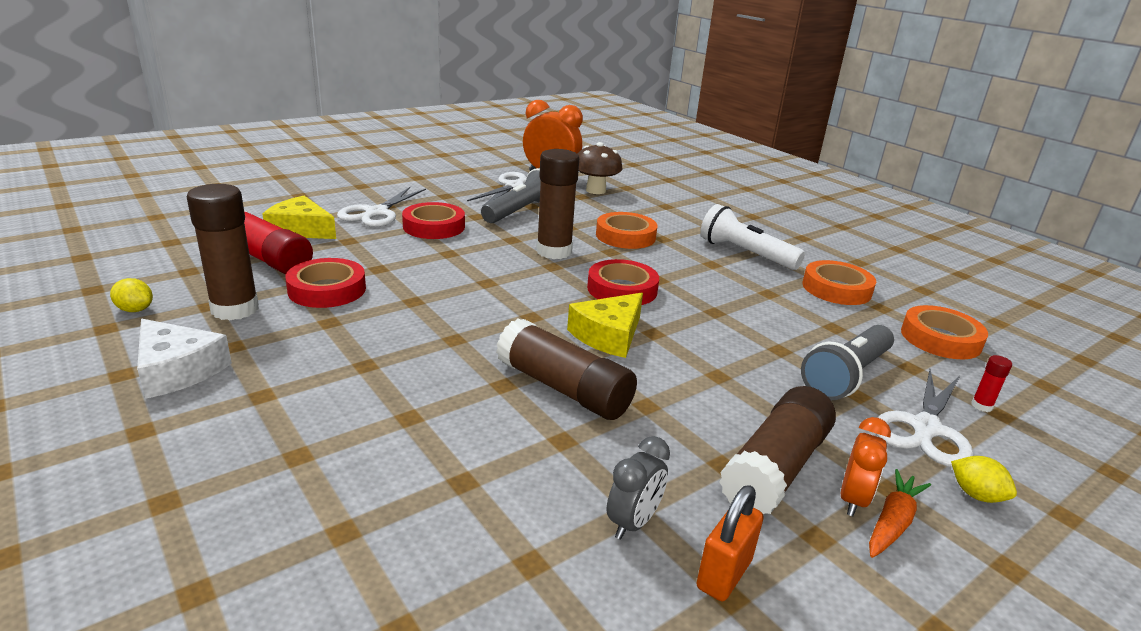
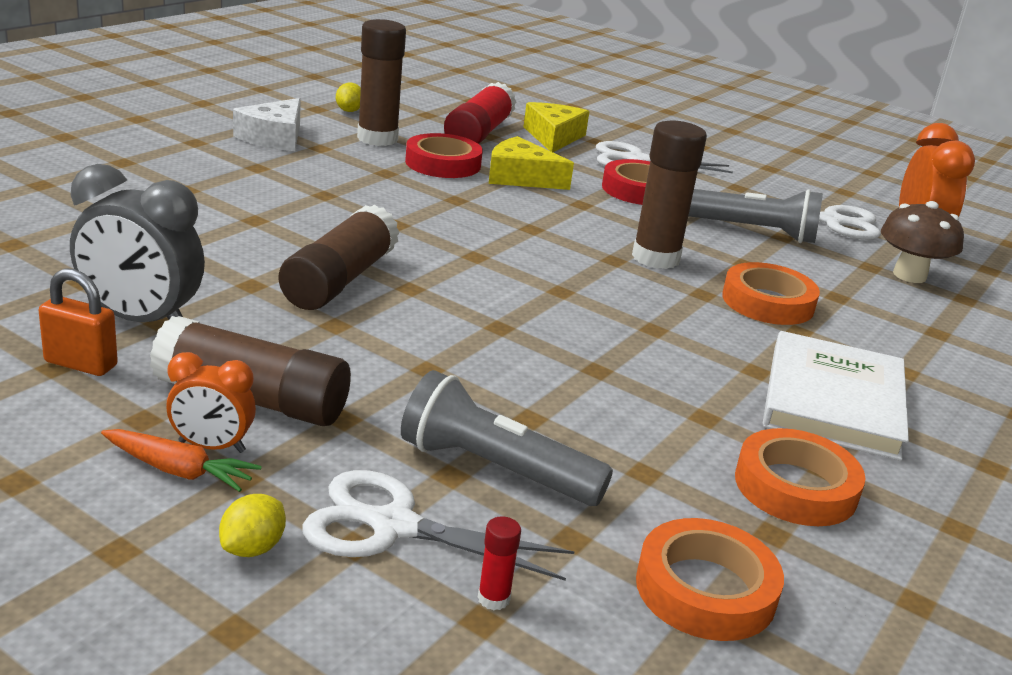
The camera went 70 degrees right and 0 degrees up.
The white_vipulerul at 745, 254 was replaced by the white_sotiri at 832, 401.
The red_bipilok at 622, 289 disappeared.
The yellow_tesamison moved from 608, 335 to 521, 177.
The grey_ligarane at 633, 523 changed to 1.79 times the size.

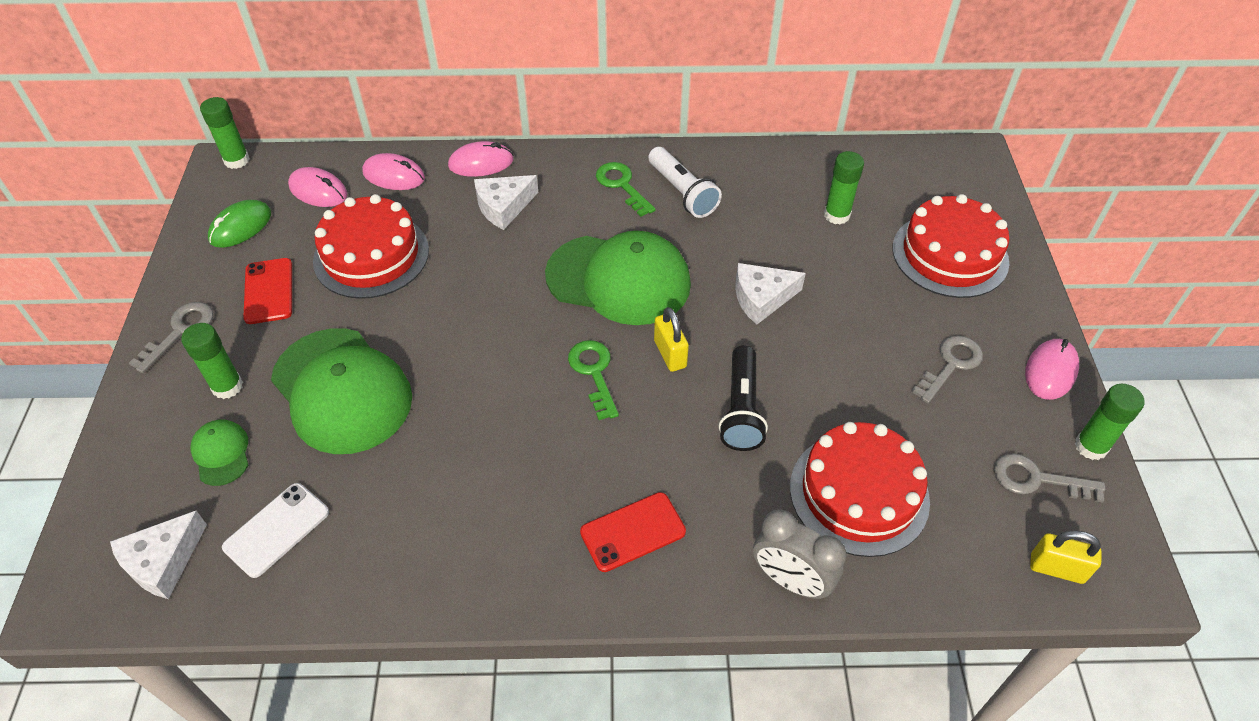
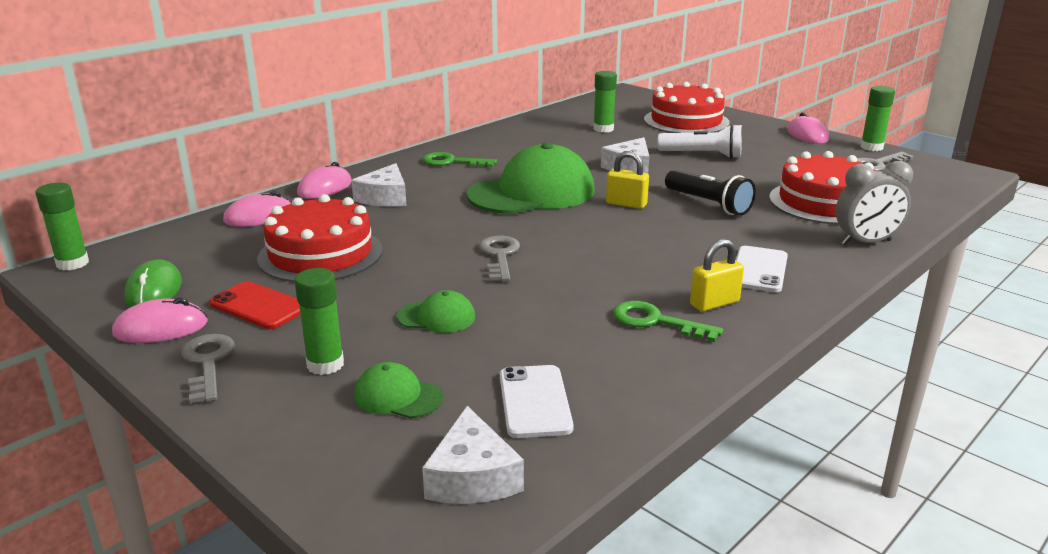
The camera went 45 degrees left and 25 degrees down.
The white_vipulerul moved from 682, 192 to 702, 155.
The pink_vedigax moved from 318, 191 to 161, 328.
The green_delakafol at 342, 390 changed to 0.44 times the size.
The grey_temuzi moved from 950, 365 to 499, 256.
The green_temuzi moved from 594, 373 to 655, 321.
The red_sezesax at 633, 532 became the white_sezesax at 759, 270.
The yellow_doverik moved from 1056, 568 to 714, 303.

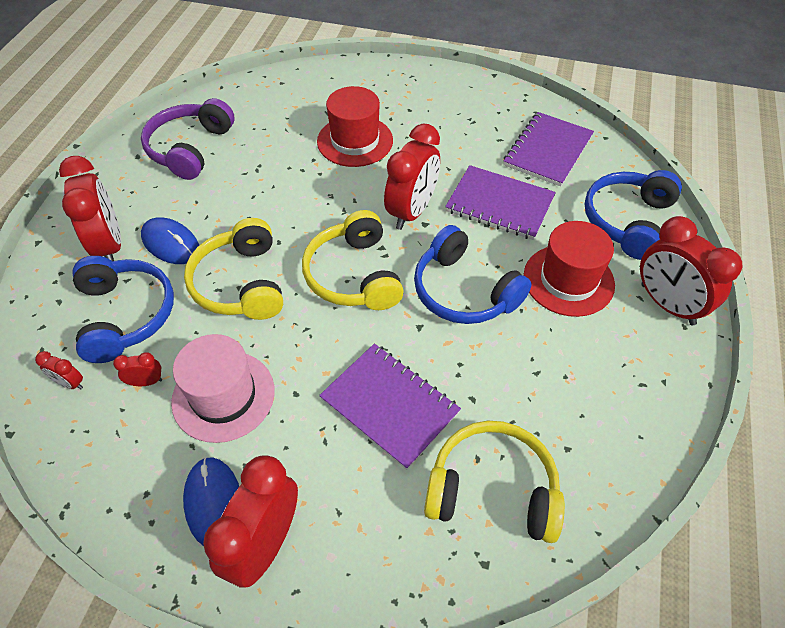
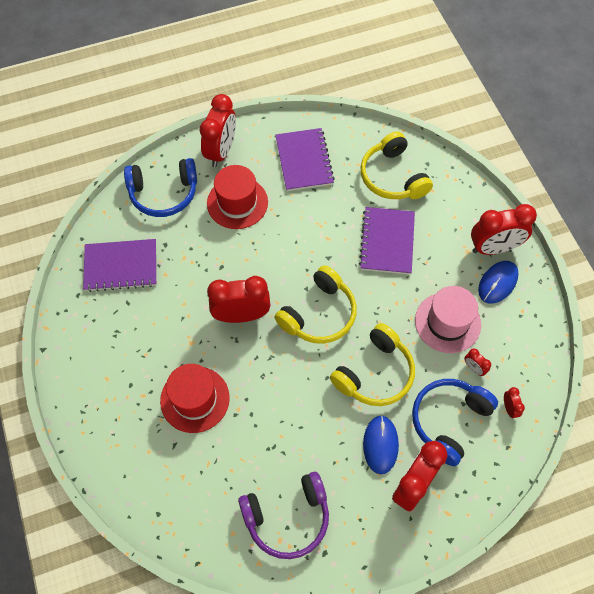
The camera went 125 degrees left and 10 degrees up.
The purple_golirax moved from 499, 204 to 304, 161.
The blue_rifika at 464, 291 disappeared.

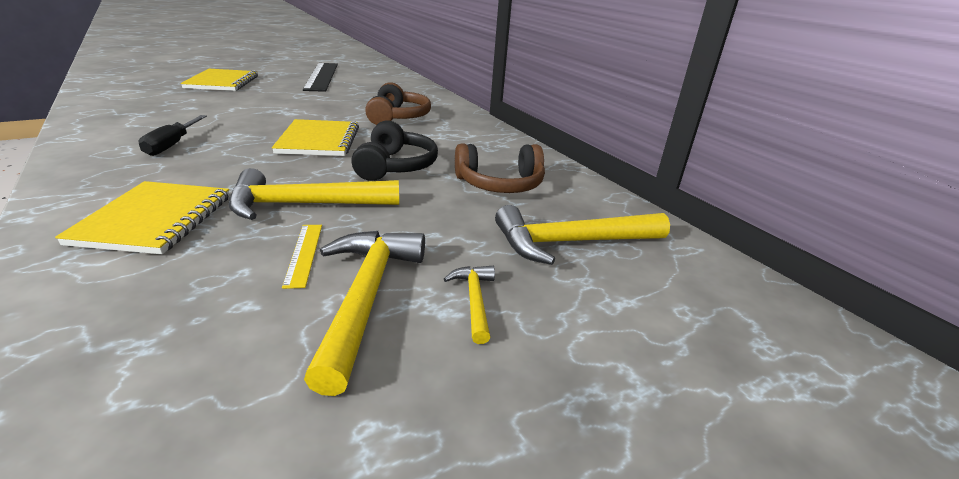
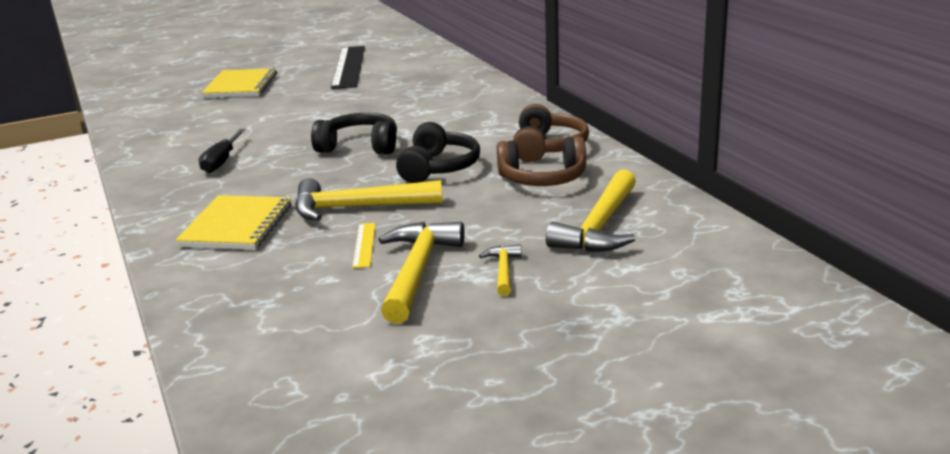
The camera went 10 degrees right and 5 degrees down.
The brown_rifika moved from 398, 117 to 547, 147.
The yellow_golirax at 319, 140 was replaced by the black_rifika at 359, 146.
The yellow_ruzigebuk at 572, 242 turned 60 degrees counterclockwise.

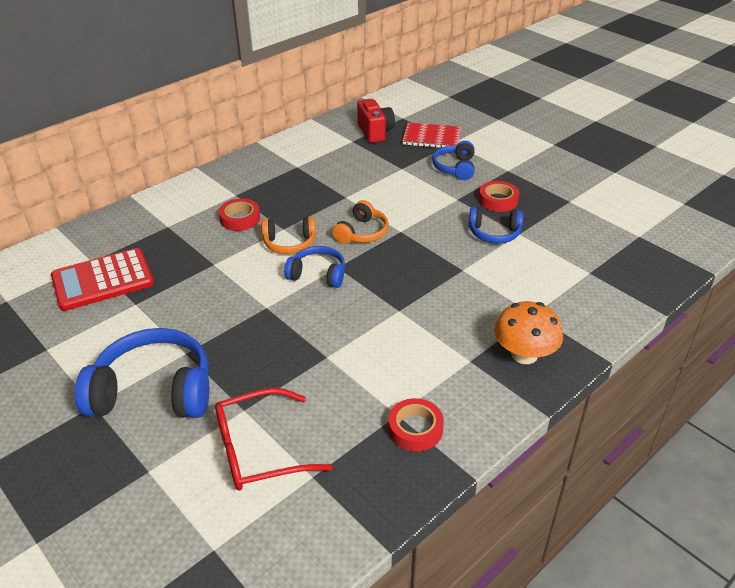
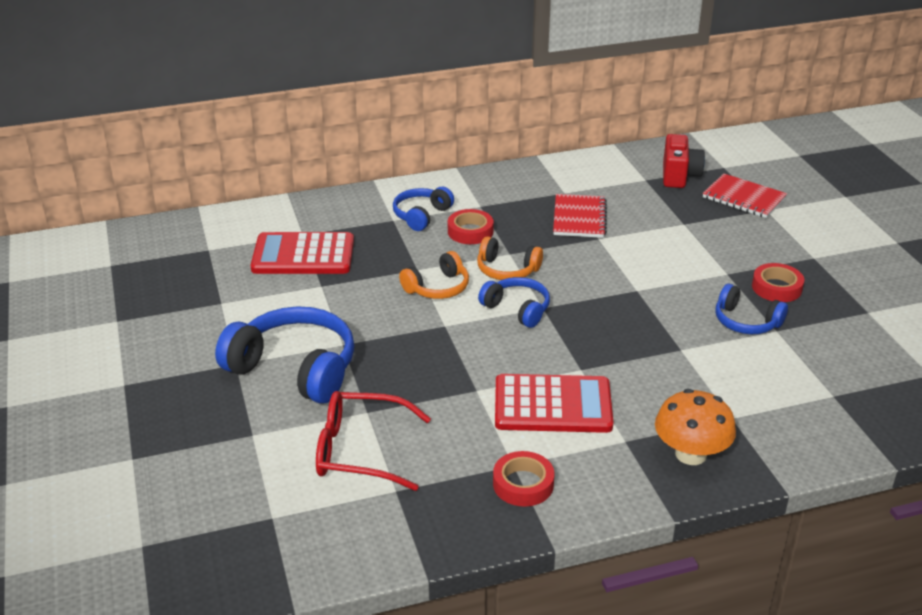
The camera went 25 degrees right and 5 degrees down.
The blue_rifika moved from 455, 168 to 421, 215.
The orange_rifika moved from 362, 233 to 437, 288.
The red_golirax at 579, 218 appeared.
The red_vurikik at 552, 405 appeared.

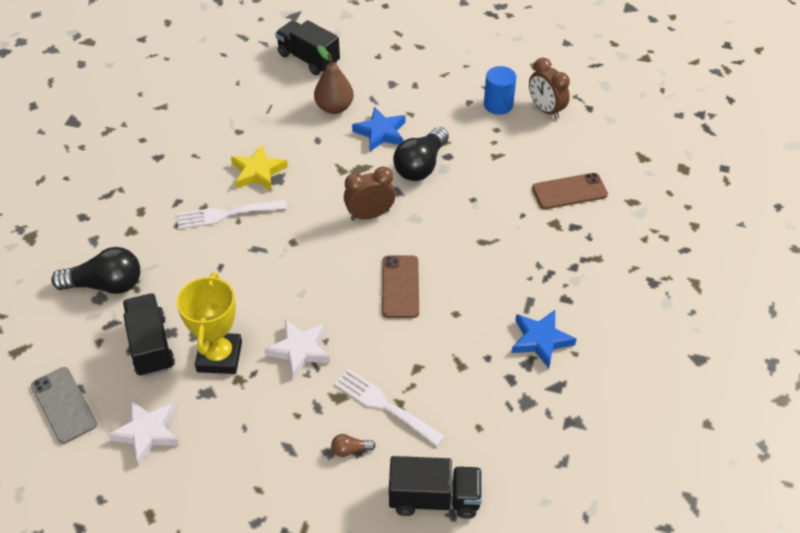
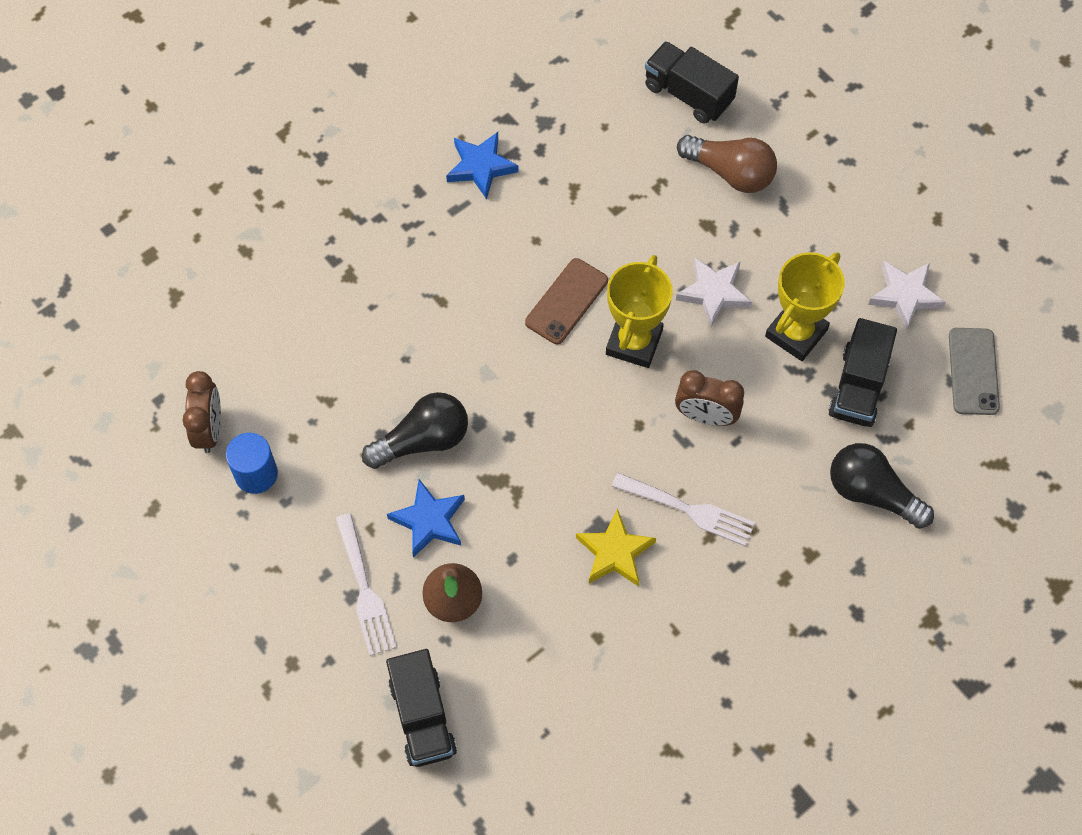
The camera went 145 degrees left and 15 degrees up.
The brown_ligarane moved from 370, 215 to 705, 416.
The brown_sezesax at 569, 191 disappeared.
The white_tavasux moved from 385, 406 to 364, 589.
The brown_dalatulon at 350, 450 changed to 2.30 times the size.
The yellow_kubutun at 634, 342 appeared.

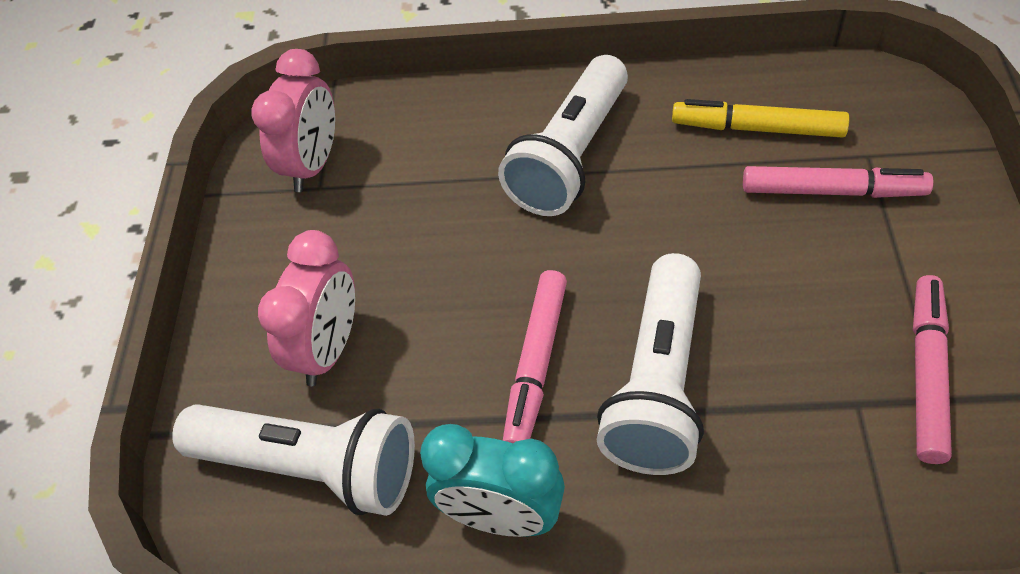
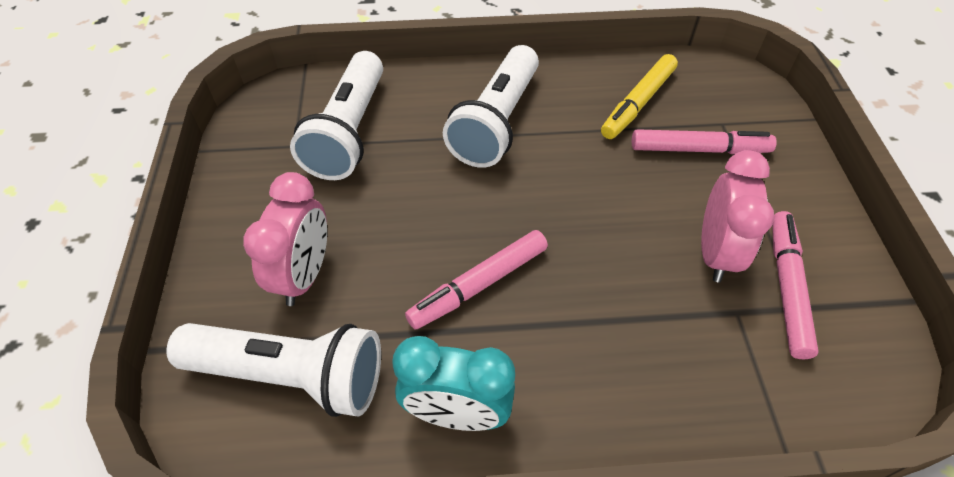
The camera went 10 degrees left and 0 degrees up.
The pink_ligarane moved from 313, 165 to 715, 253.
The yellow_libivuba at 757, 128 turned 60 degrees counterclockwise.
The white_vipulerul moved from 658, 384 to 349, 132.
The pink_libivuba at 536, 364 turned 45 degrees clockwise.

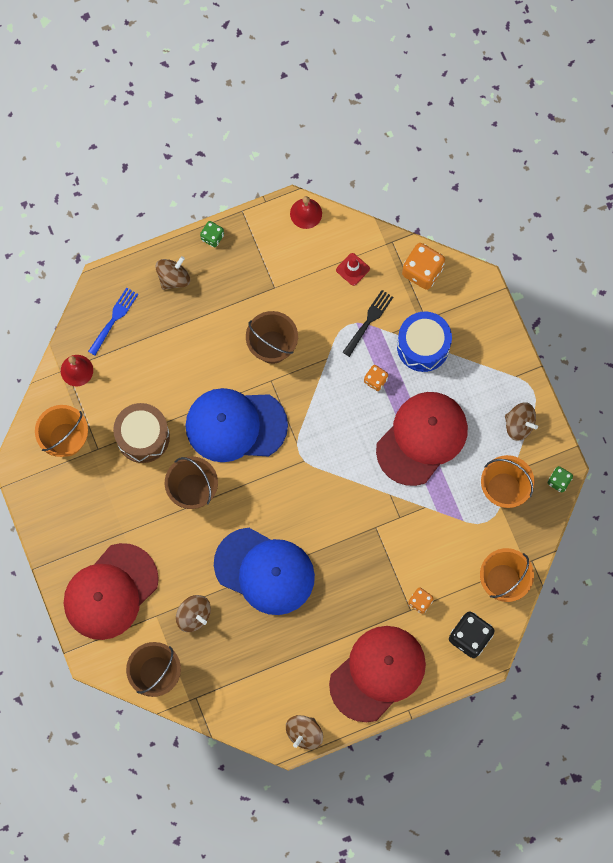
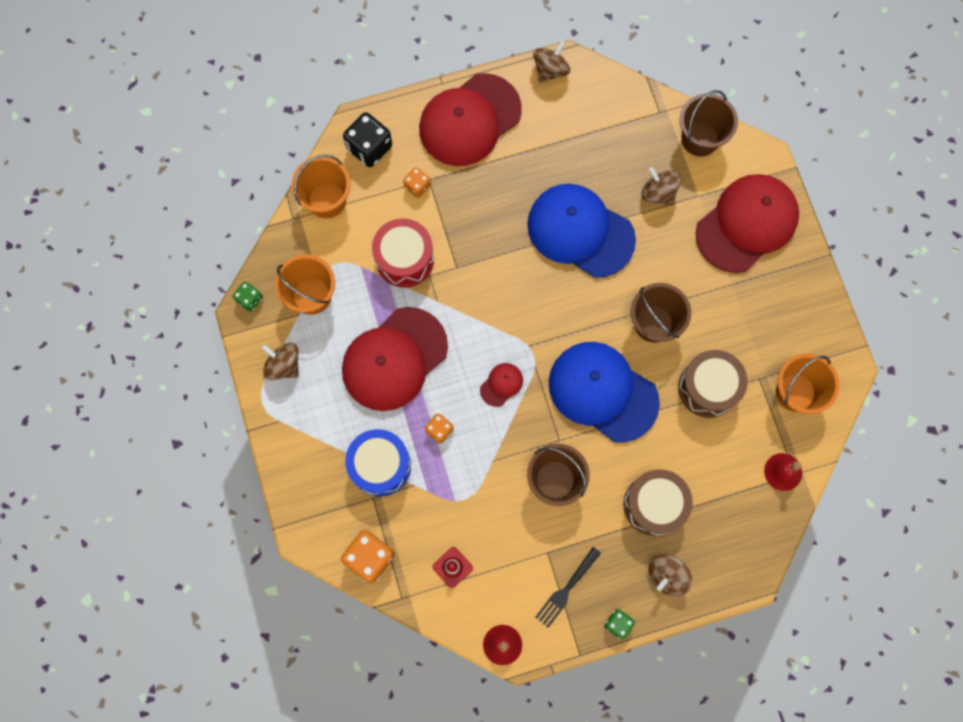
The camera went 175 degrees left and 0 degrees up.
The blue_tavasux at 114, 319 disappeared.
The black_tavasux moved from 369, 321 to 566, 589.
The blue_delakafol at 235, 425 turned 150 degrees counterclockwise.
The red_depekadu at 404, 259 appeared.
The red_delakafol at 501, 384 appeared.
The brown_depekadu at 654, 505 appeared.

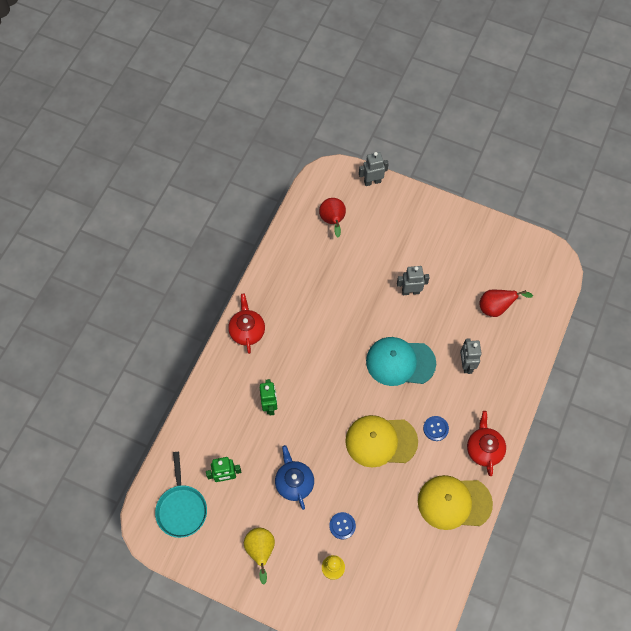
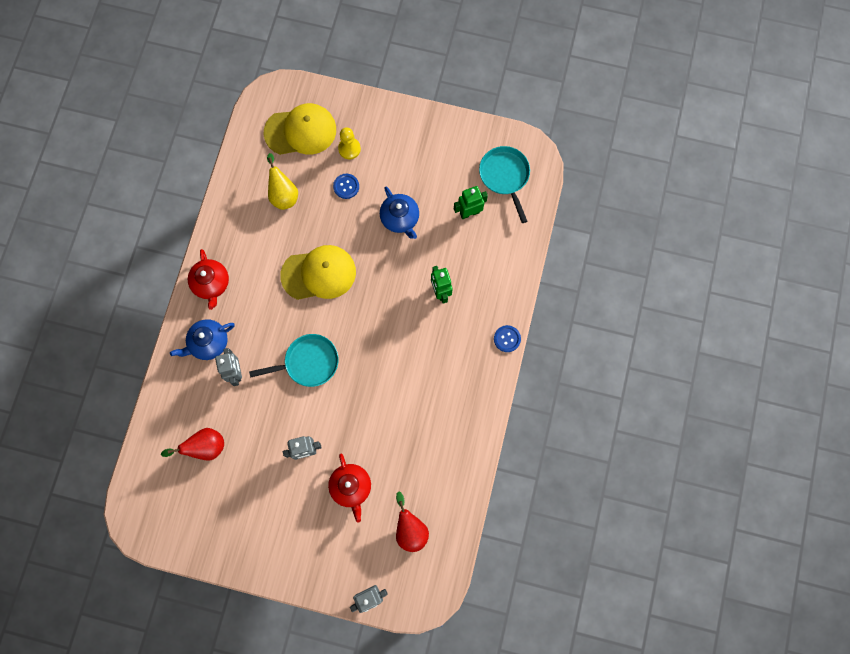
The camera went 170 degrees right and 10 degrees up.
The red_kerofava moved from 247, 331 to 351, 487.
The turquoise_delakafol at 400, 362 was replaced by the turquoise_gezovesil at 308, 362.
The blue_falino moved from 435, 428 to 507, 339.
The yellow_delakafol moved from 454, 502 to 300, 131.
The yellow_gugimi moved from 260, 551 to 283, 194.
The blue_kerofava at 208, 343 appeared.

